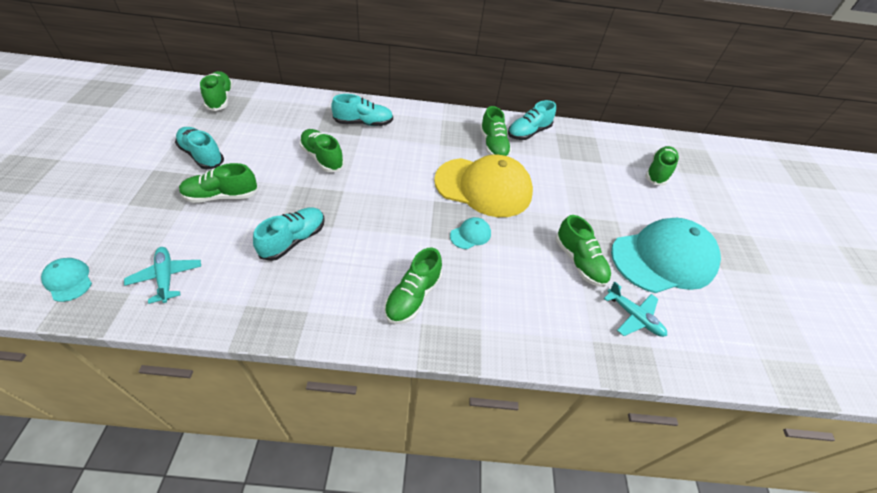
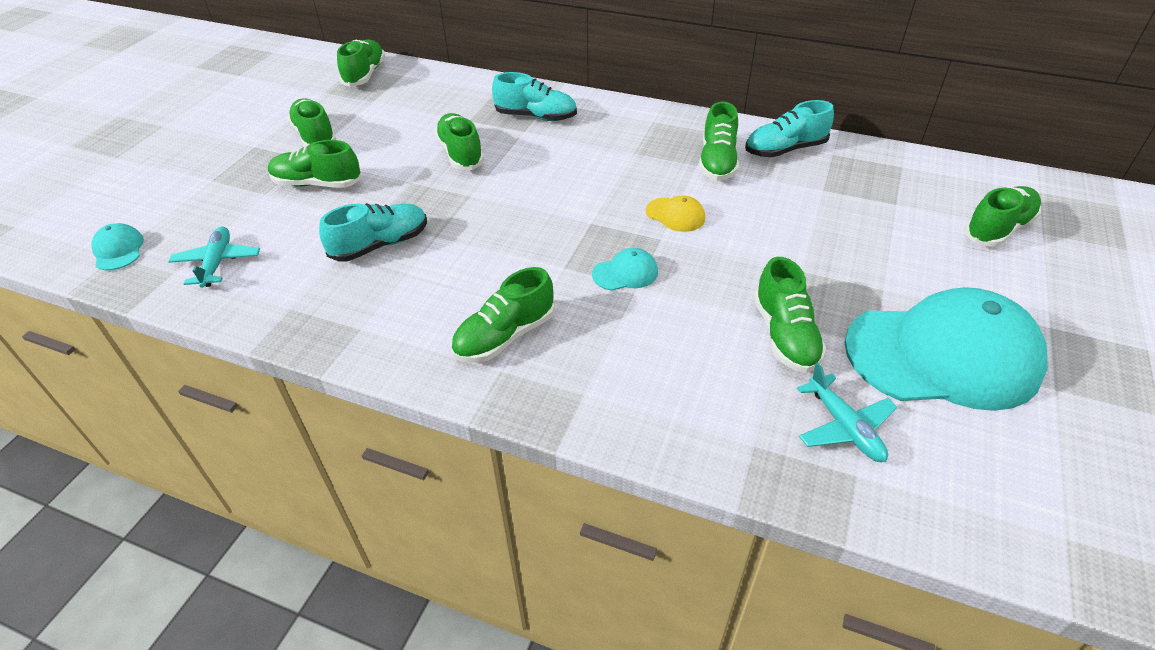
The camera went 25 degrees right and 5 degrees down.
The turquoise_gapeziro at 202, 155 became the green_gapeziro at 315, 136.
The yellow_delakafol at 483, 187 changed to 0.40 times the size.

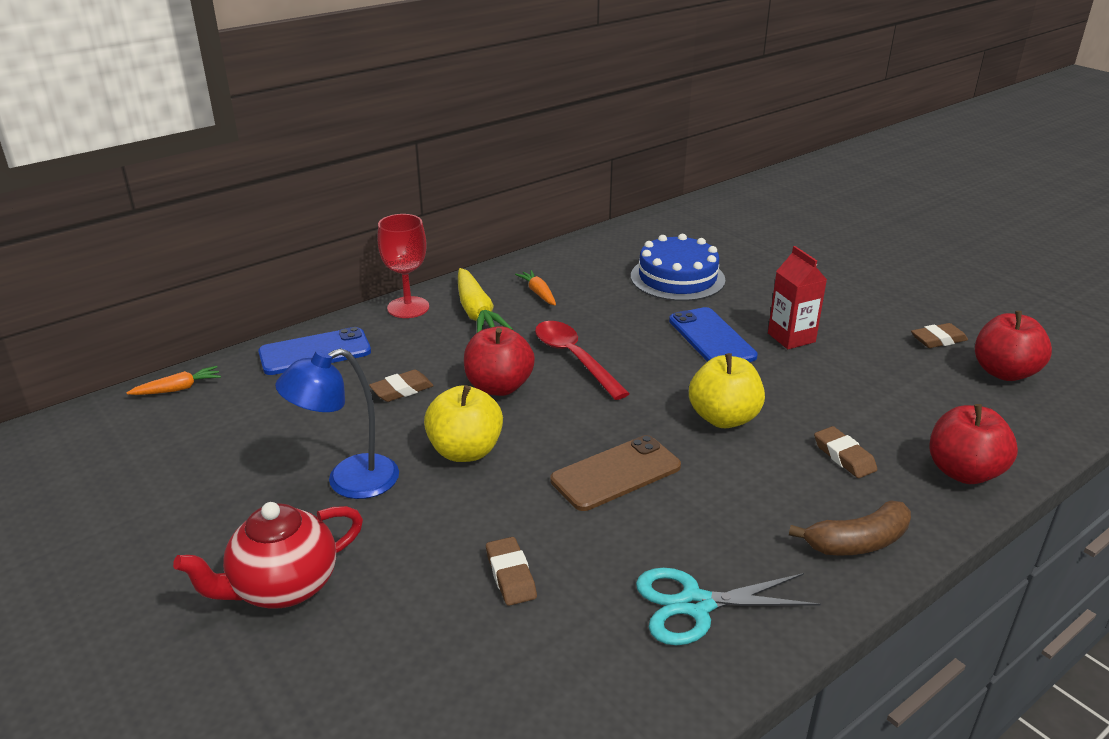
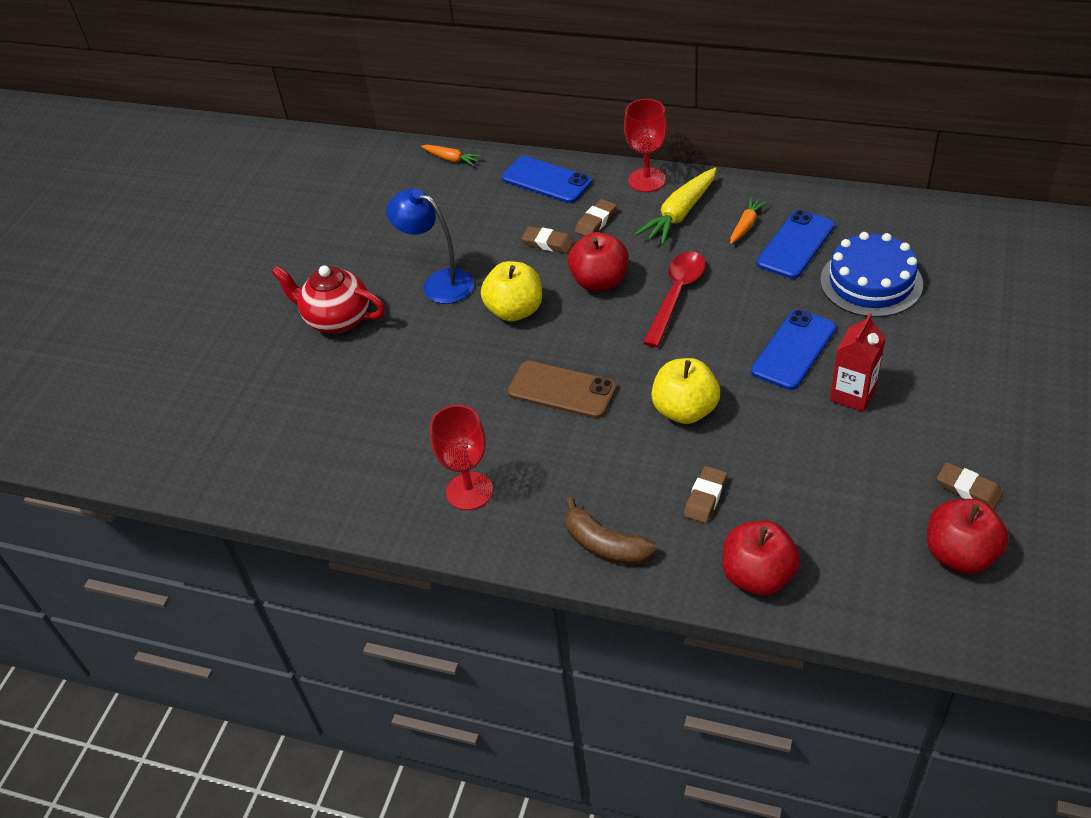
The camera went 60 degrees right and 15 degrees up.
The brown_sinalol moved from 511, 575 to 596, 222.
The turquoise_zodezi at 695, 605 was replaced by the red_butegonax at 469, 491.
The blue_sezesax at 795, 245 appeared.

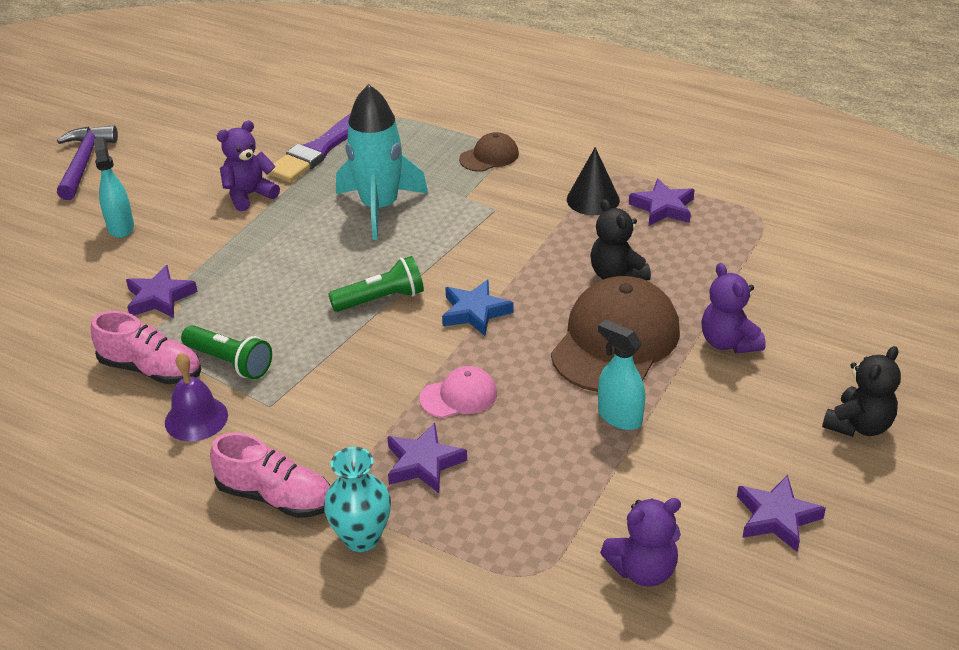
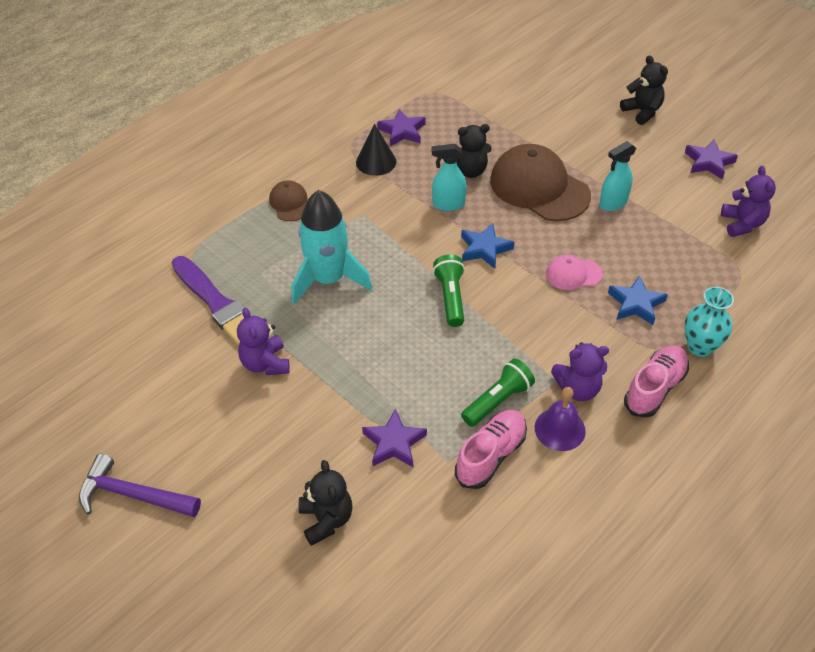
The camera went 75 degrees left and 10 degrees up.
The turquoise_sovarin moved from 120, 227 to 448, 204.
The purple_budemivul moved from 728, 342 to 577, 388.
The pink_delakafol at 459, 396 turned 90 degrees counterclockwise.
The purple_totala at 424, 463 became the blue_totala at 636, 304.
The black_budemivul at 326, 519 appeared.

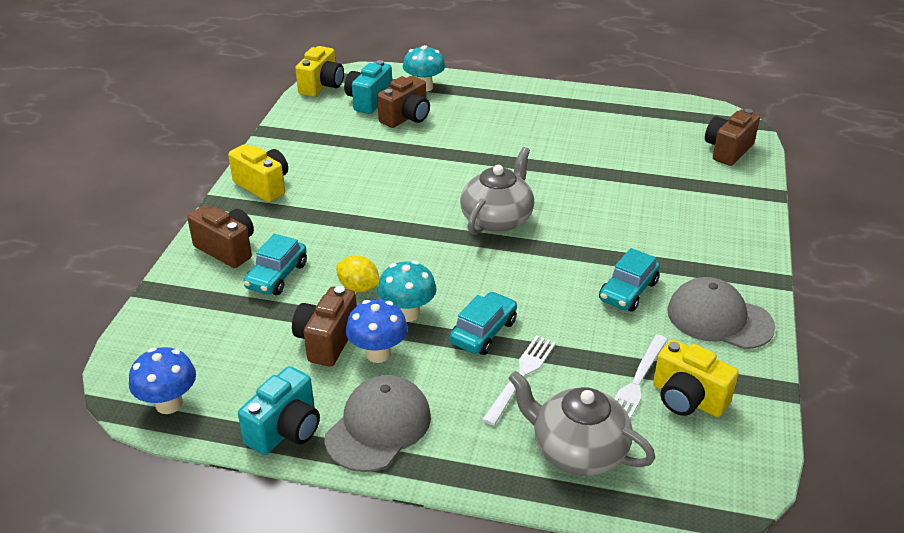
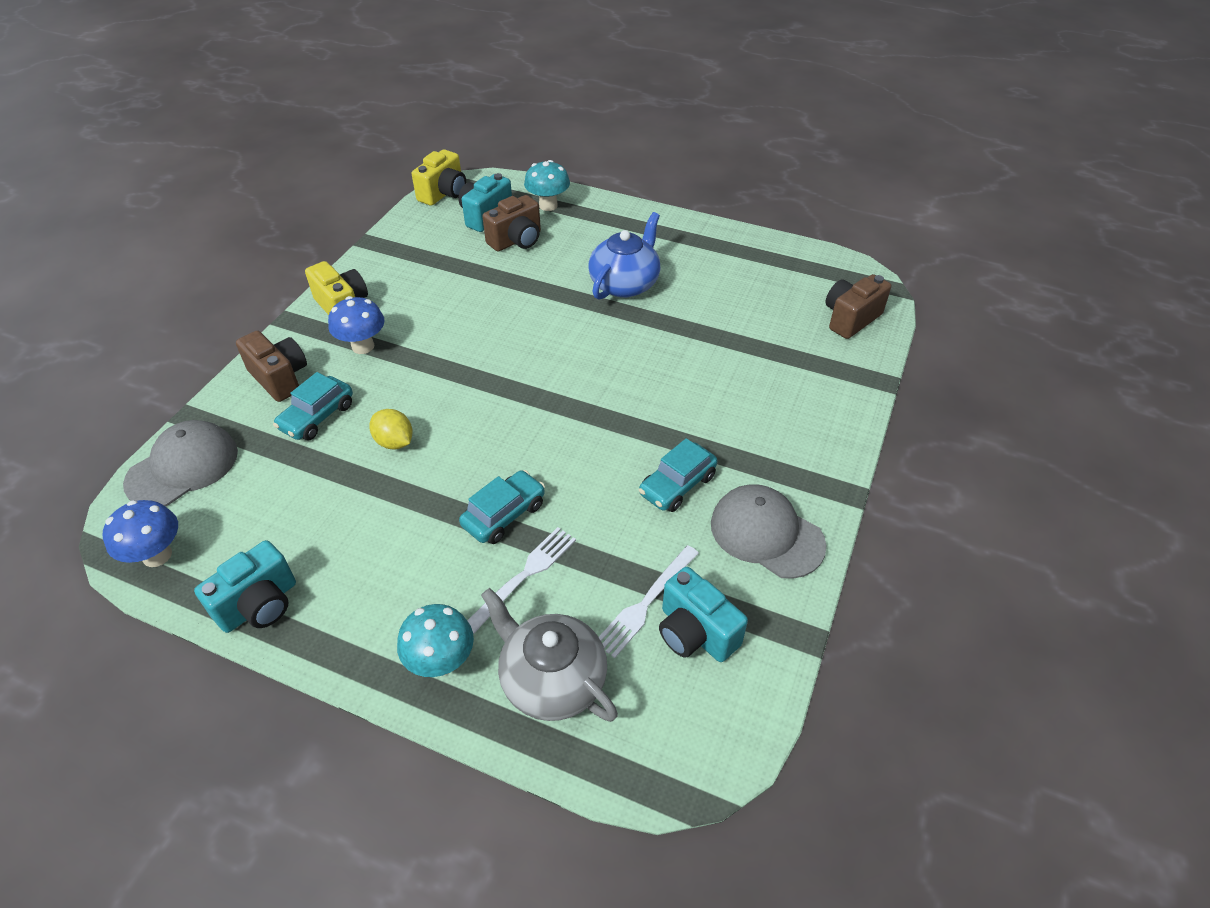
The camera went 10 degrees right and 10 degrees up.
The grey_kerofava at 497, 219 disappeared.
The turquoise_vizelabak moved from 407, 313 to 441, 662.
The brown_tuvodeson at 326, 341 disappeared.
The blue_vizelabak moved from 378, 354 to 363, 346.
The yellow_tuvodeson at 687, 399 became the turquoise_tuvodeson at 695, 633.
The grey_delakafol moved from 378, 427 to 183, 467.
The blue_kerofava at 625, 284 appeared.

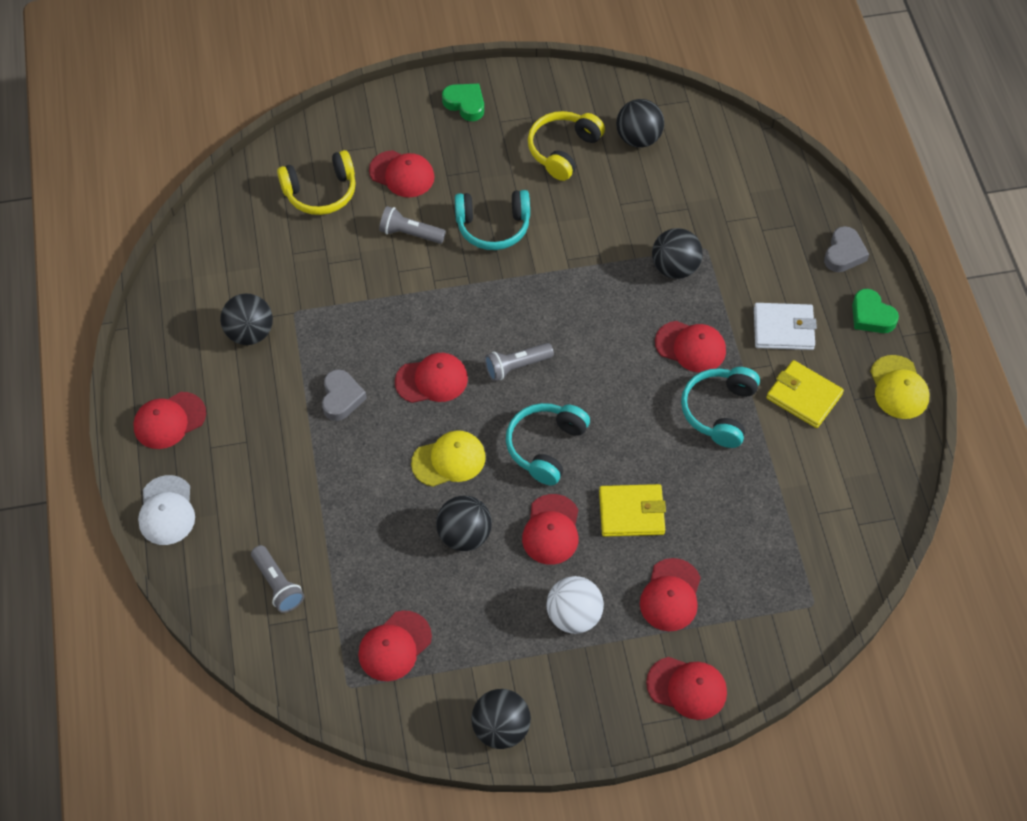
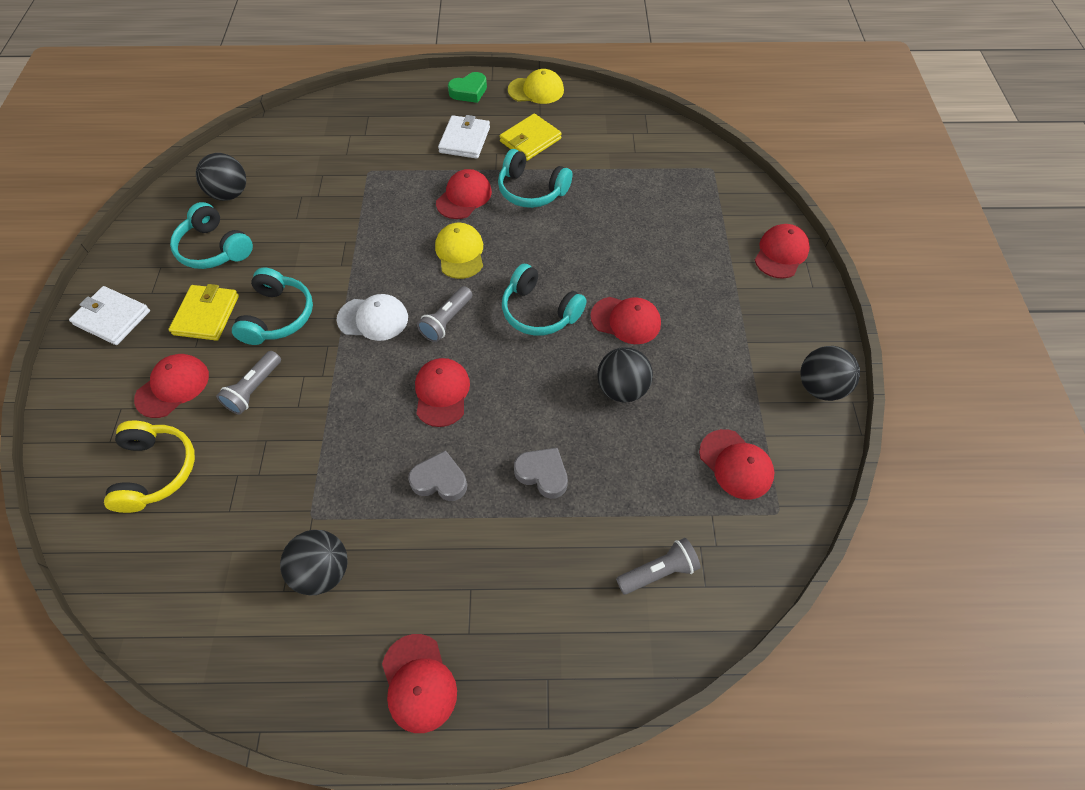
The camera went 80 degrees left and 0 degrees up.
The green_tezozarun at 465, 104 was replaced by the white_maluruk at 112, 318.
The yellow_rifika at 563, 150 became the turquoise_rifika at 214, 248.
The grey_tezozarun moved from 844, 253 to 542, 474.
The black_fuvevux at 675, 268 disappeared.
The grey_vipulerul at 516, 366 turned 45 degrees clockwise.
The yellow_delakafol moved from 449, 460 to 460, 253.
The white_delakafol moved from 166, 511 to 373, 319.
The yellow_maluruk moved from 631, 512 to 206, 315.
The red_delakafol at 670, 595 disappeared.
The white_fuvevux at 574, 616 disappeared.

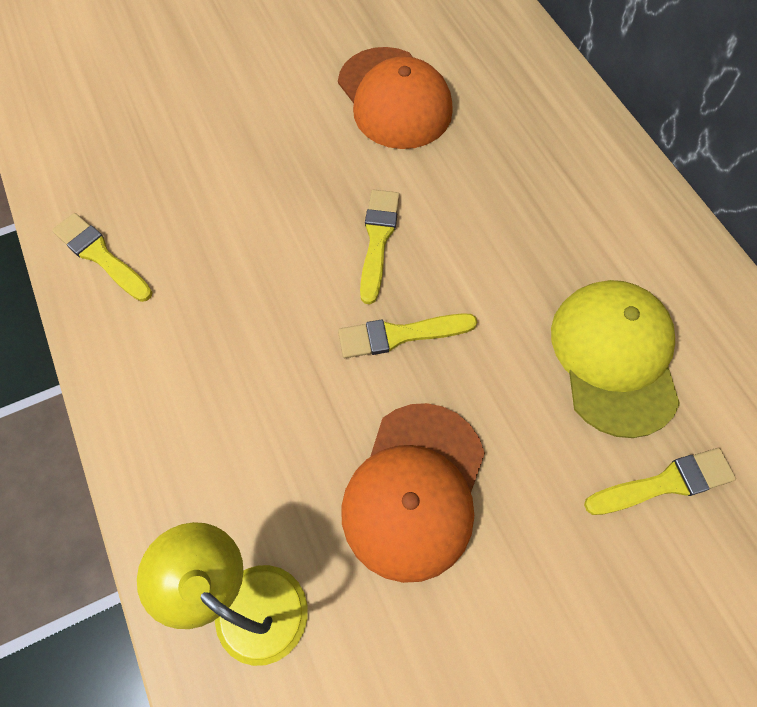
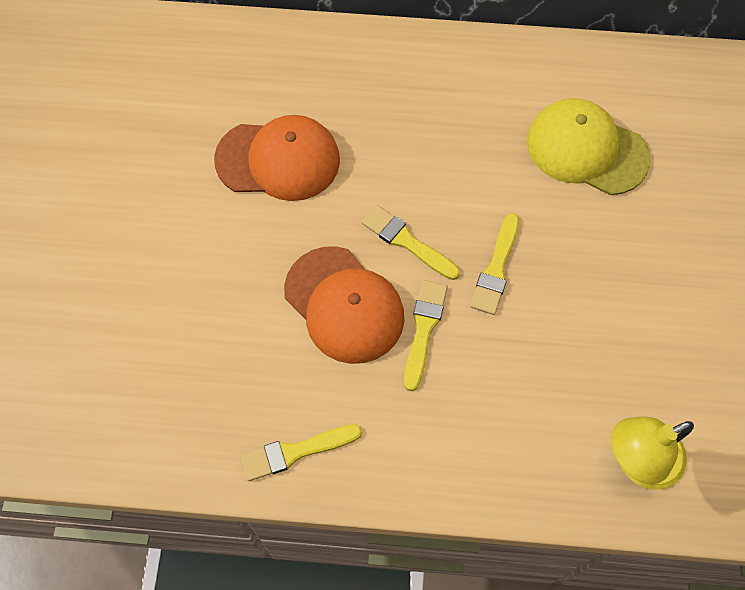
The camera went 60 degrees left and 0 degrees up.
The orange_delakafol moved from 414, 490 to 344, 305.
The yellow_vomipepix moved from 664, 483 to 423, 329.

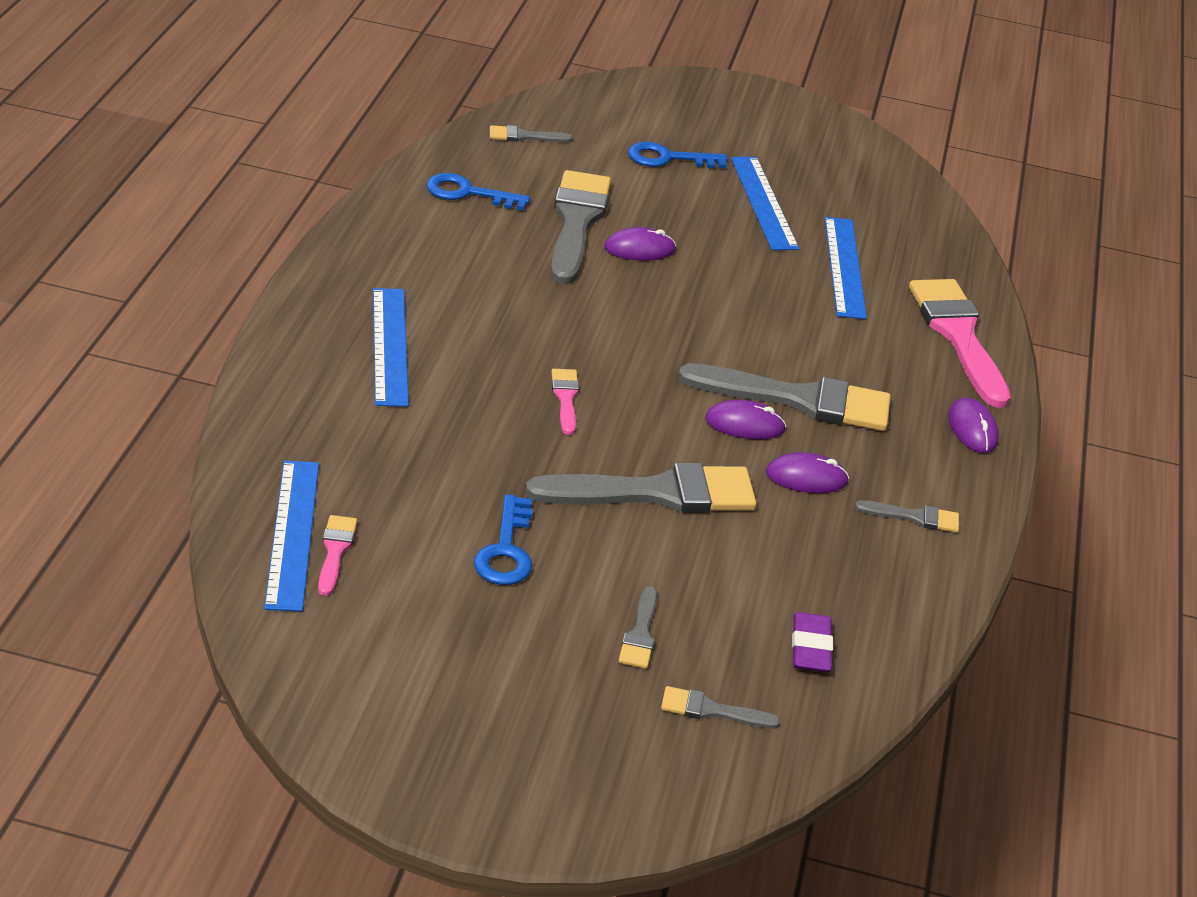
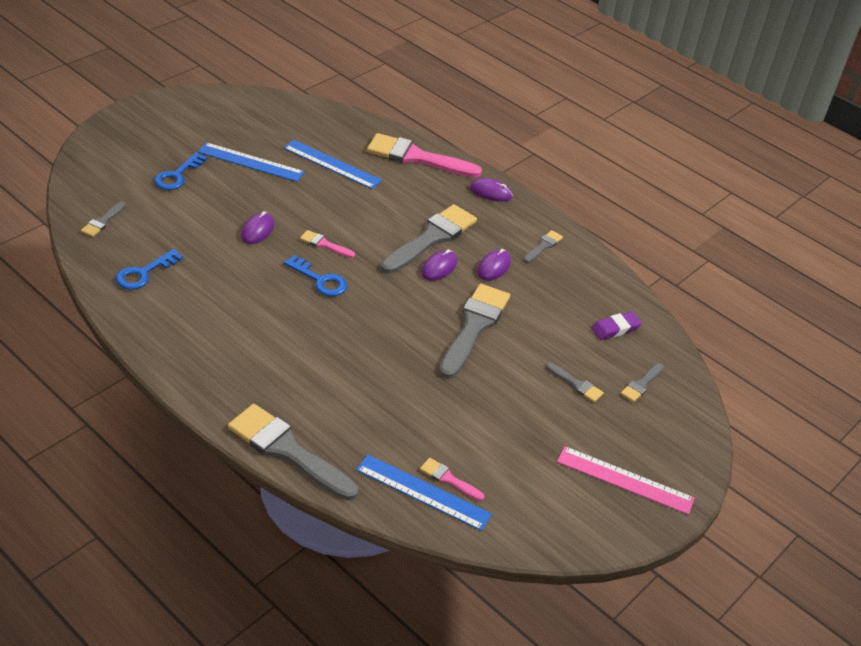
The camera went 60 degrees left and 5 degrees up.
The grey_vomipepix moved from 576, 222 to 287, 450.
The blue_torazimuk at 389, 346 disappeared.
The pink_vomipepix moved from 565, 398 to 324, 244.
The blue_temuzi moved from 506, 550 to 320, 280.
The purple_sinalol at 810, 647 turned 60 degrees counterclockwise.
The pink_torazimuk at 625, 480 appeared.

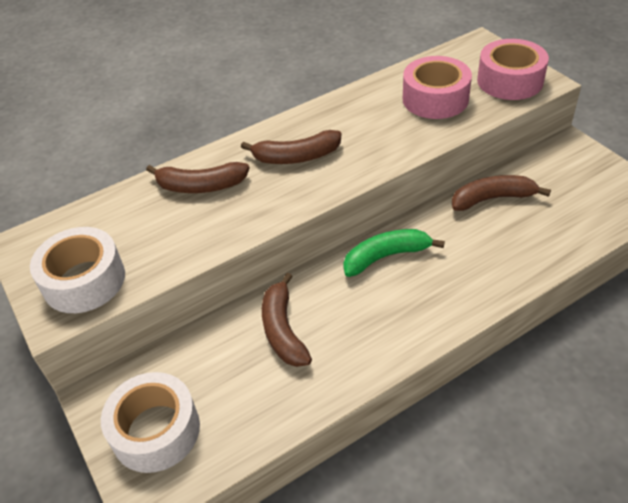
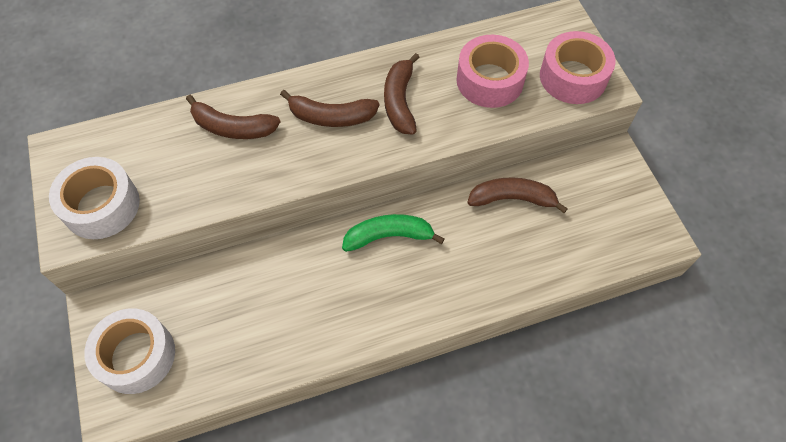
The camera went 10 degrees right and 15 degrees up.
The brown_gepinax moved from 283, 330 to 400, 101.

